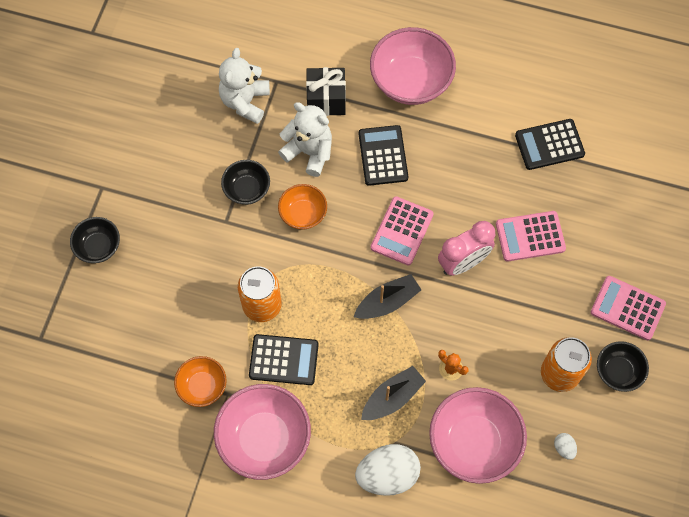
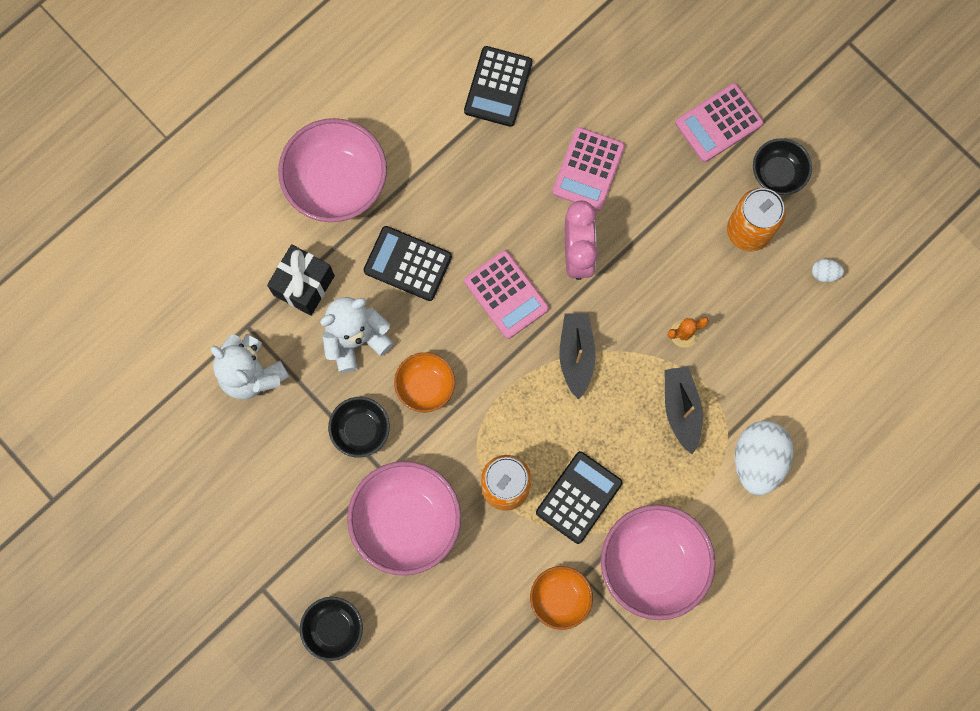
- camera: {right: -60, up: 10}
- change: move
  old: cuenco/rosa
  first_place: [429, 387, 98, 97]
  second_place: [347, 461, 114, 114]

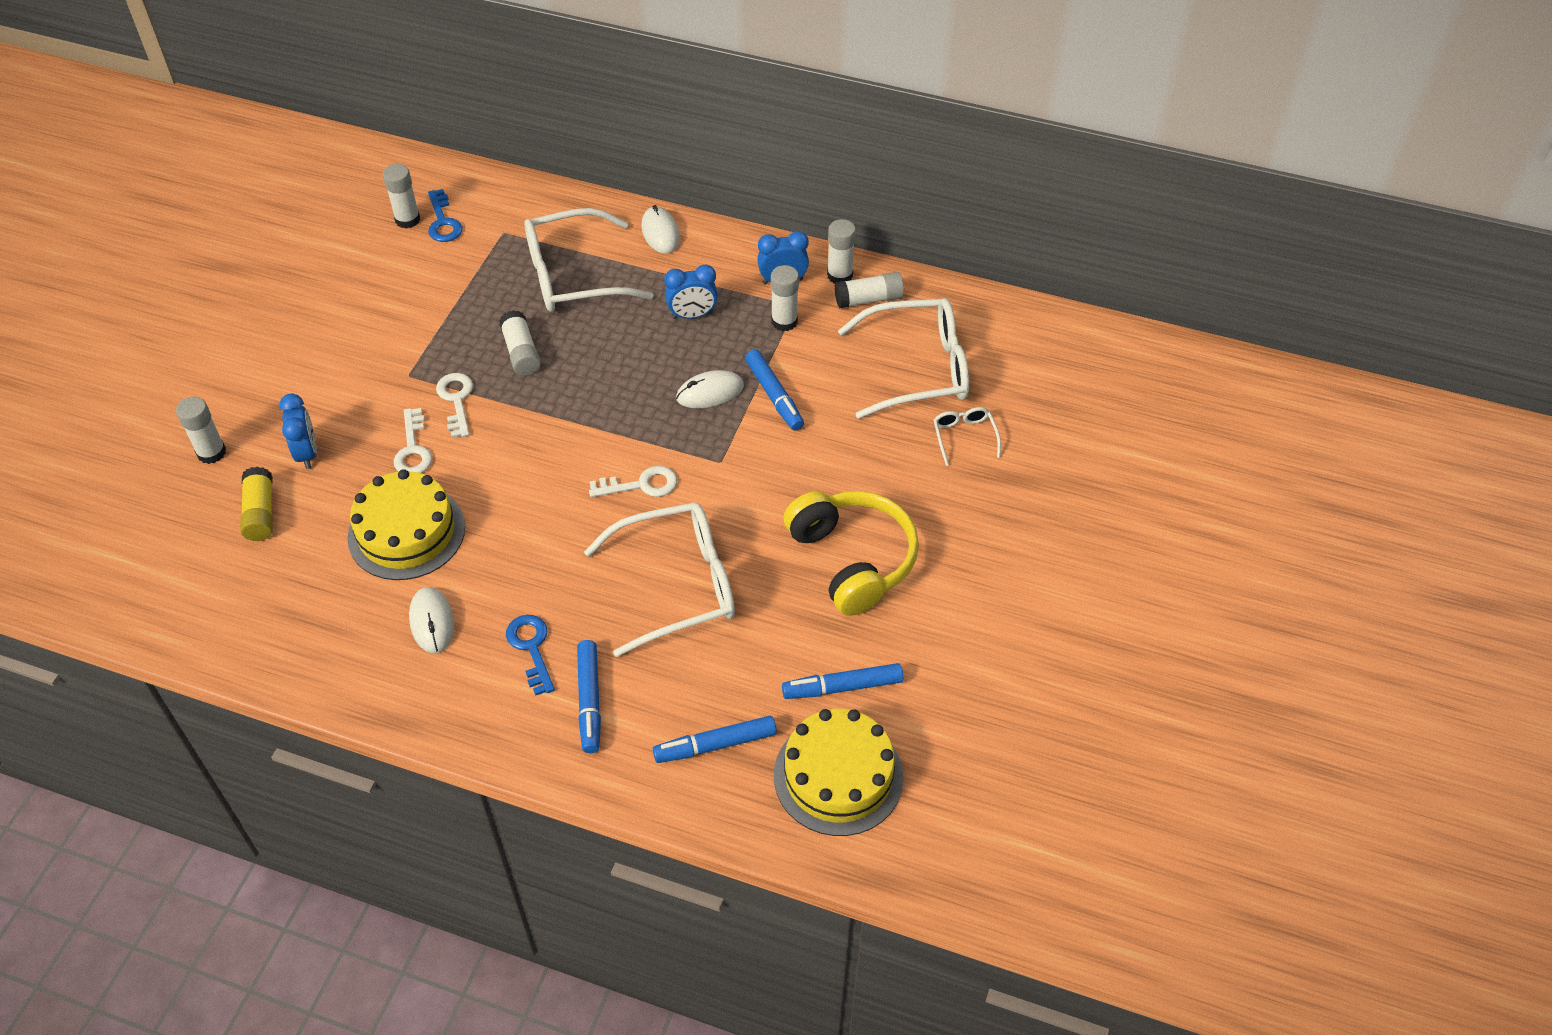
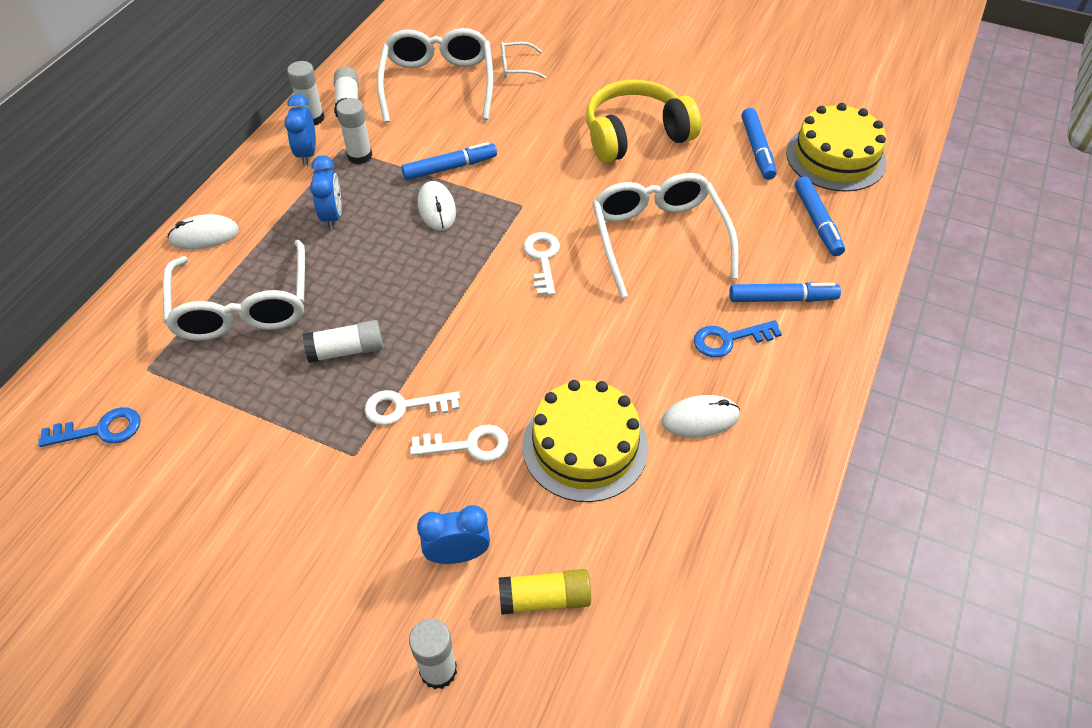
- camera: {right: -85, up: 0}
- change: delete
  old: barra de pegamento/blanco
  first_place: [383, 164, 37, 64]

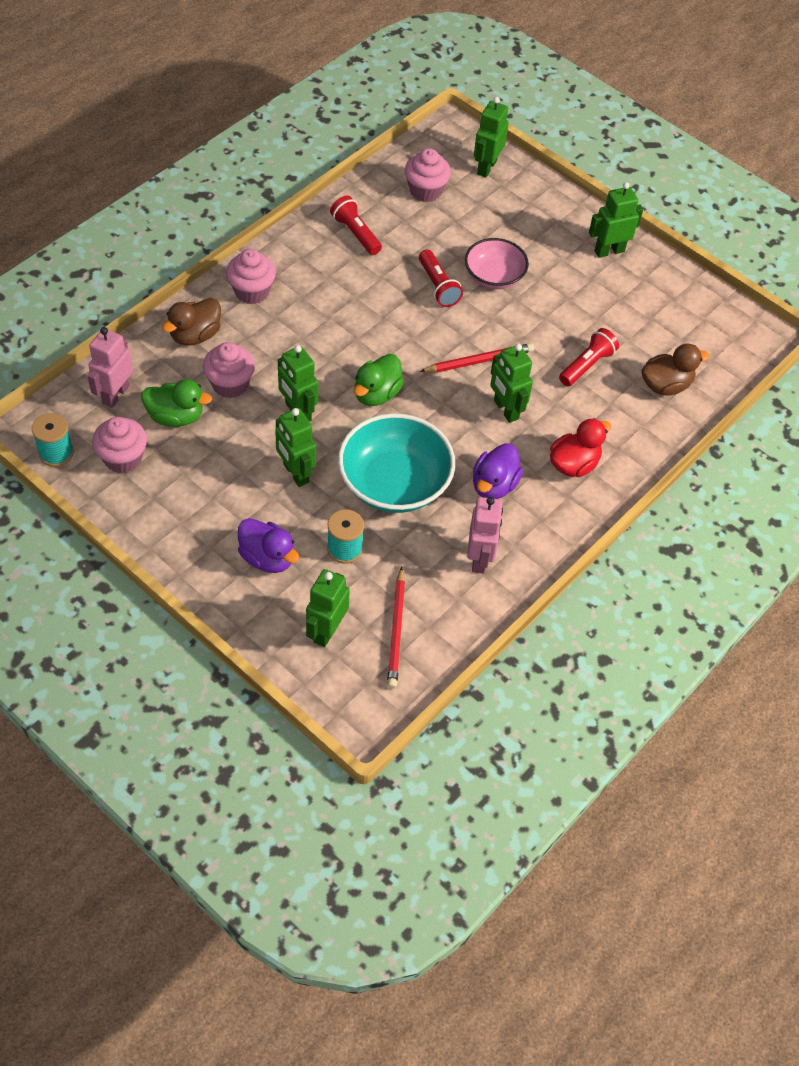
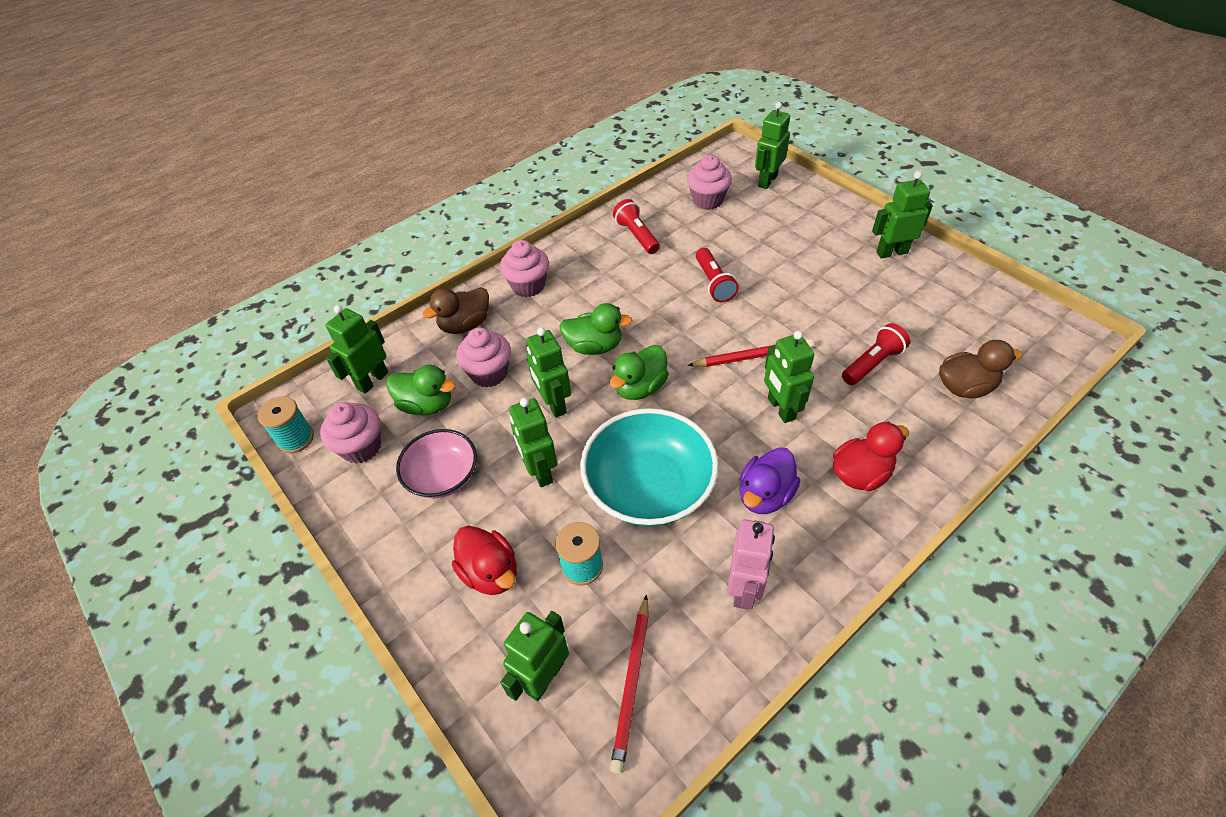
- camera: {right: 15, up: -5}
- change: insert
  new: pato/verde
  second_place: [559, 303, 74, 52]
- change: move
  old: cuenco/rosa
  first_place: [465, 238, 64, 51]
  second_place: [396, 429, 81, 69]
- change: recolor
  old: robot/rosa
  new: robot/verde
  first_place: [88, 327, 45, 81]
  second_place: [326, 305, 62, 89]
- change: recolor
  old: pato/morado
  new: pato/rojo
  first_place: [238, 518, 61, 55]
  second_place: [452, 526, 65, 69]

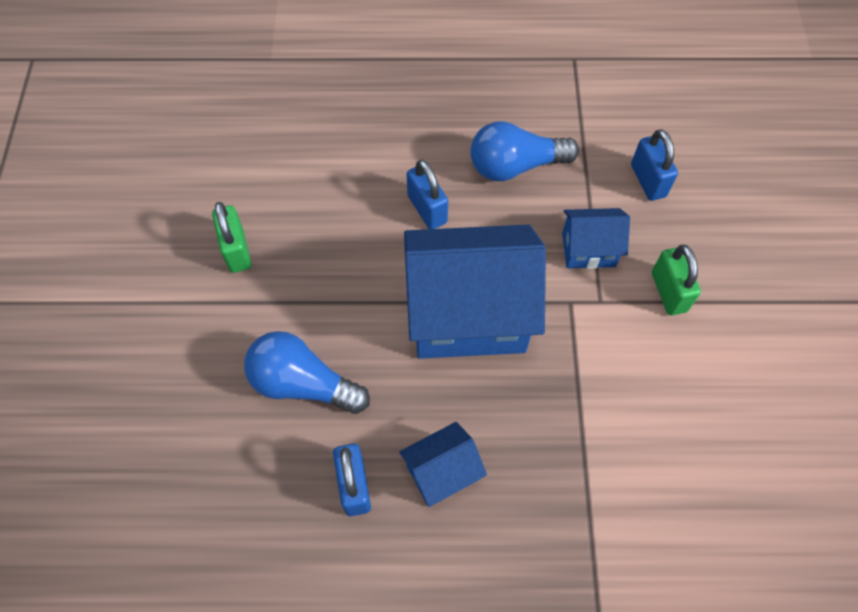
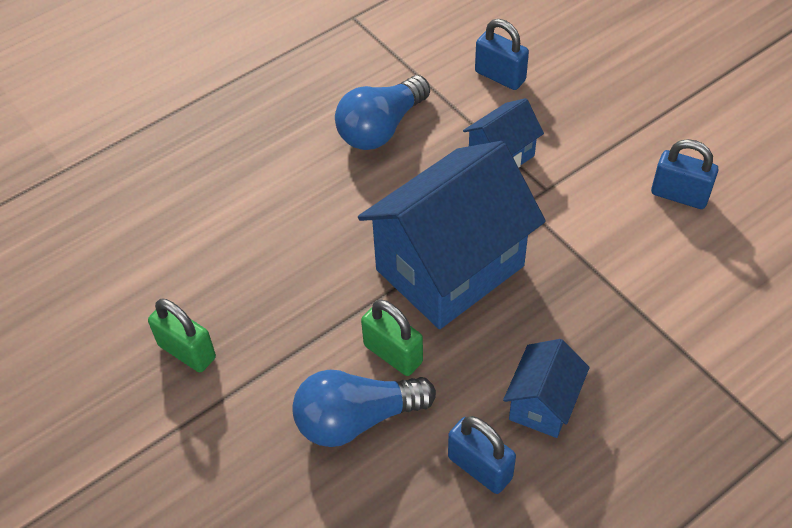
- camera: {right: -35, up: -10}
- change: move
  old: candado/azul
  first_place: [407, 160, 41, 69]
  second_place: [651, 139, 67, 70]
- change: move
  old: candado/verde
  first_place: [652, 245, 49, 70]
  second_place: [361, 300, 62, 76]

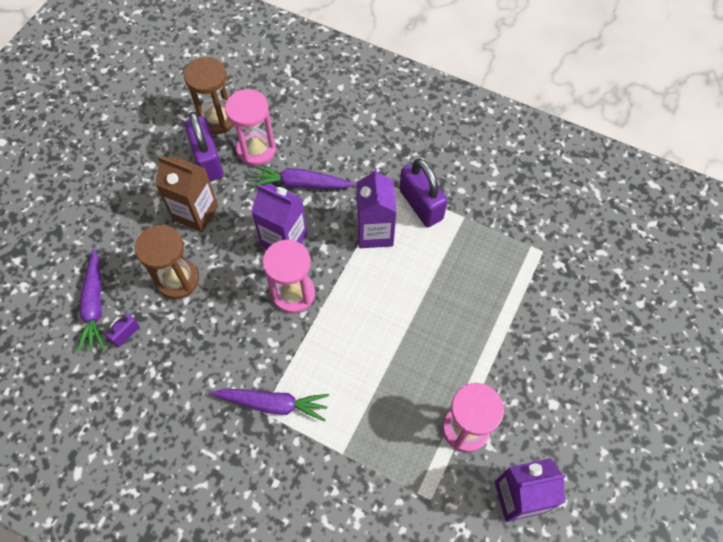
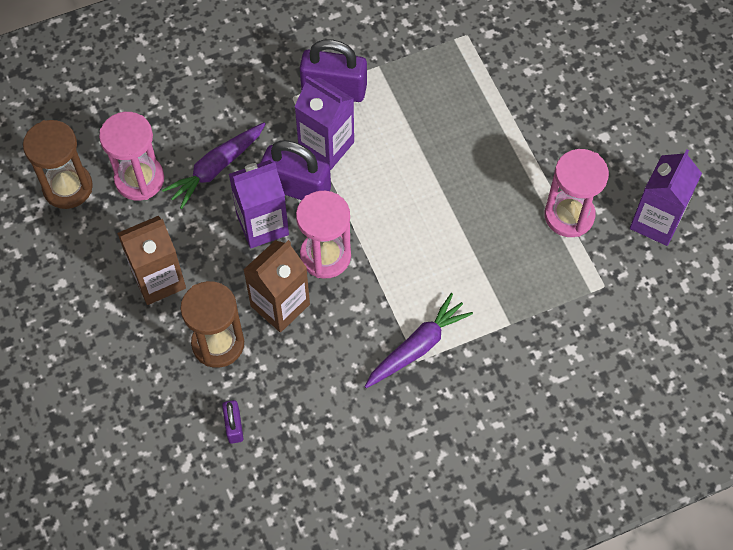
- camera: {right: -50, up: 0}
- change: delete
  old: zanahoria/morado
  first_place: [77, 249, 28, 103]
- change: insert
  new: cartón de leche/marrón
  second_place: [243, 240, 67, 92]
- change: move
  old: candado/morado
  first_place: [185, 112, 39, 69]
  second_place: [260, 140, 71, 60]

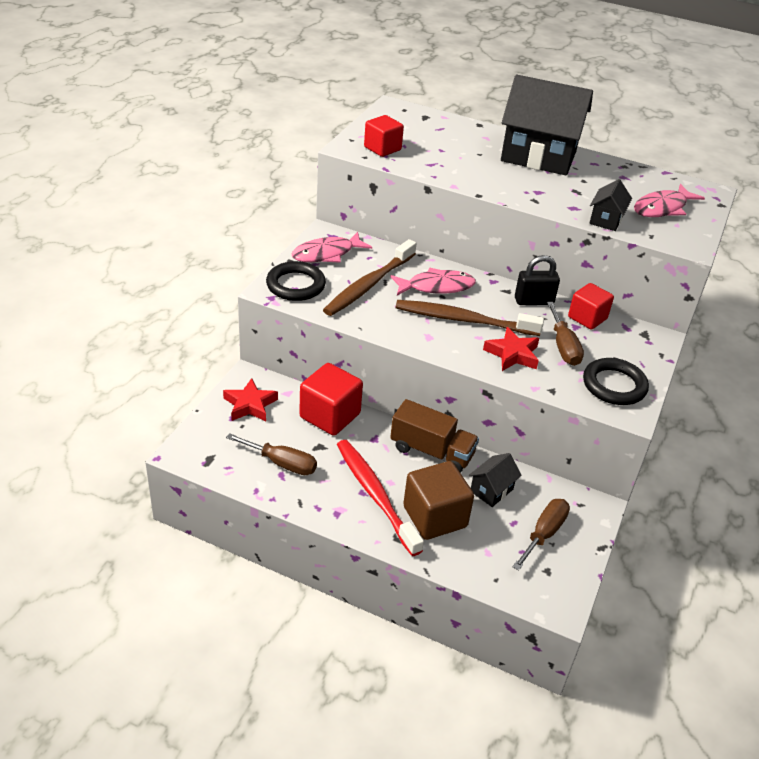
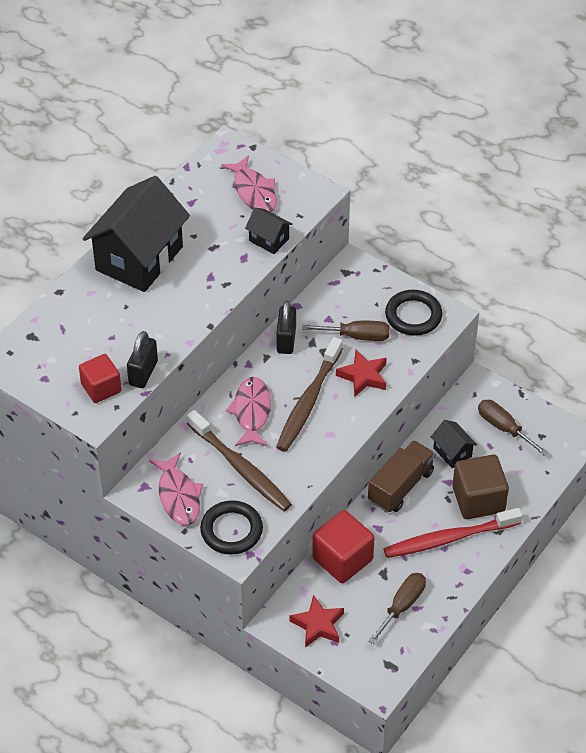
- camera: {right: -75, up: 10}
- change: delete
  old: cubo/rojo
  first_place: [568, 283, 46, 47]
- change: insert
  new: candado/negro
  second_place: [127, 331, 31, 57]

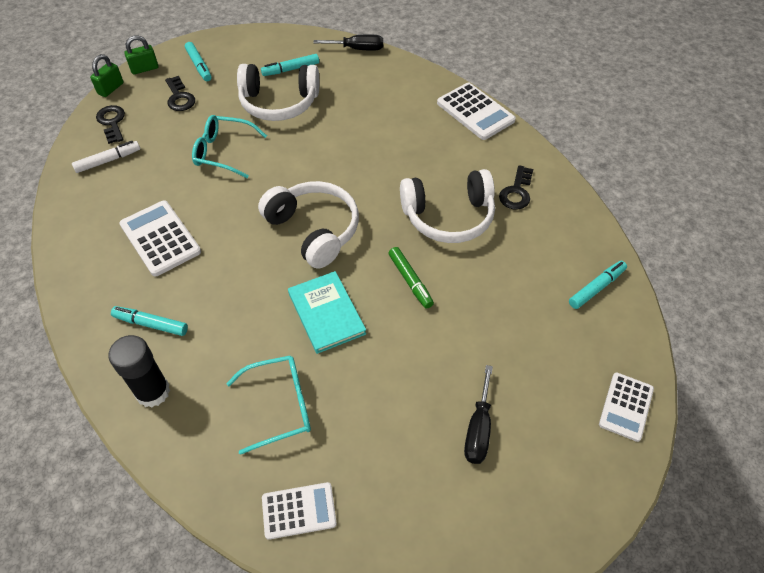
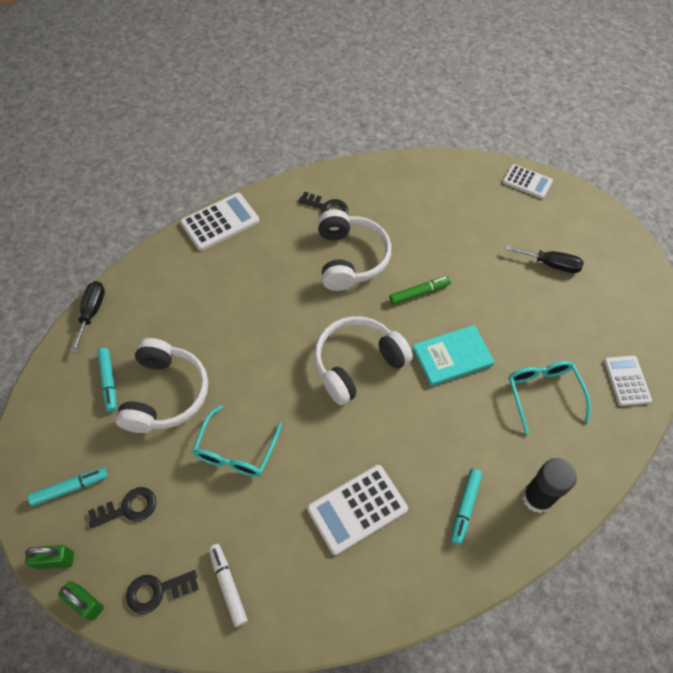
- camera: {right: -85, up: 5}
- change: delete
  old: rotulador/turquesa
  first_place: [569, 261, 58, 48]
- change: rotate
  old: candado/verde
  first_place: [124, 35, 34, 39]
  second_place: [25, 545, 49, 25]
  degrees: -75

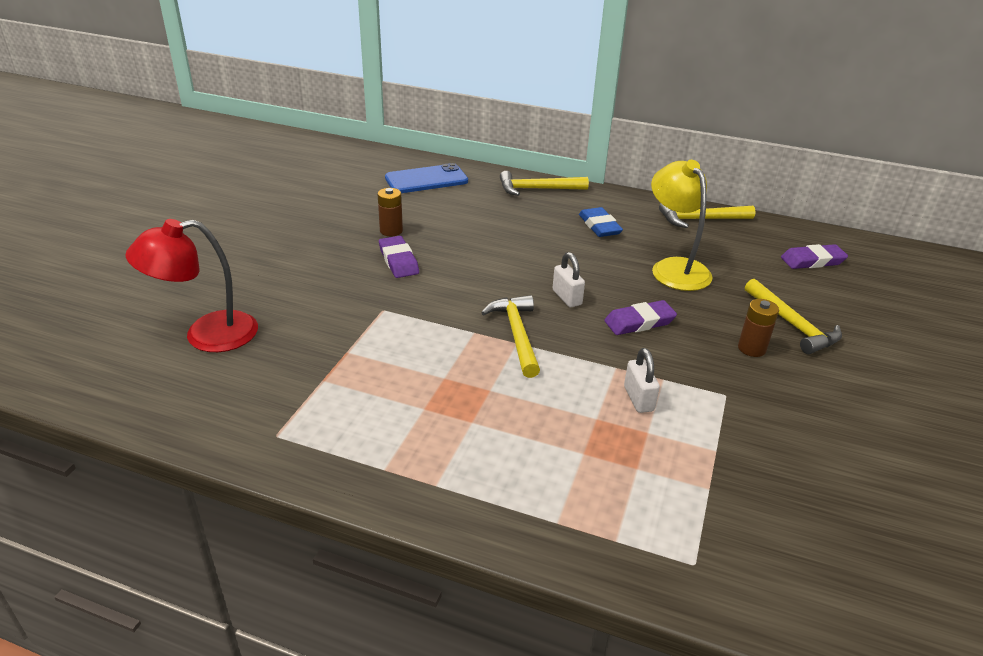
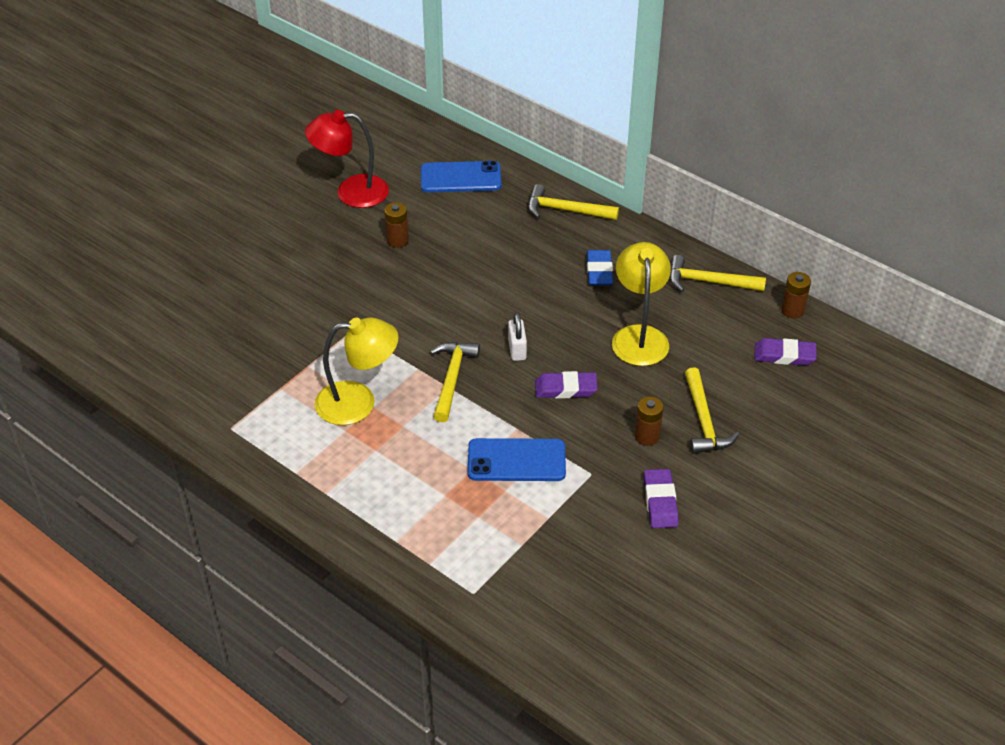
- camera: {right: 20, up: 10}
- change: insert
  new: lámpara/amarillo
  second_place: [315, 317, 84, 108]
- change: insert
  new: pila/marrón
  second_place: [781, 272, 30, 47]
- change: move
  old: lámpara/rojo
  first_place: [125, 219, 133, 133]
  second_place: [305, 110, 84, 98]
- change: move
  old: goma de borrar/morado
  first_place: [379, 236, 40, 42]
  second_place: [644, 469, 35, 59]
- change: replace
  old: candado/blanco
  new: móvil/azul
  first_place: [624, 348, 36, 65]
  second_place: [468, 438, 98, 43]

